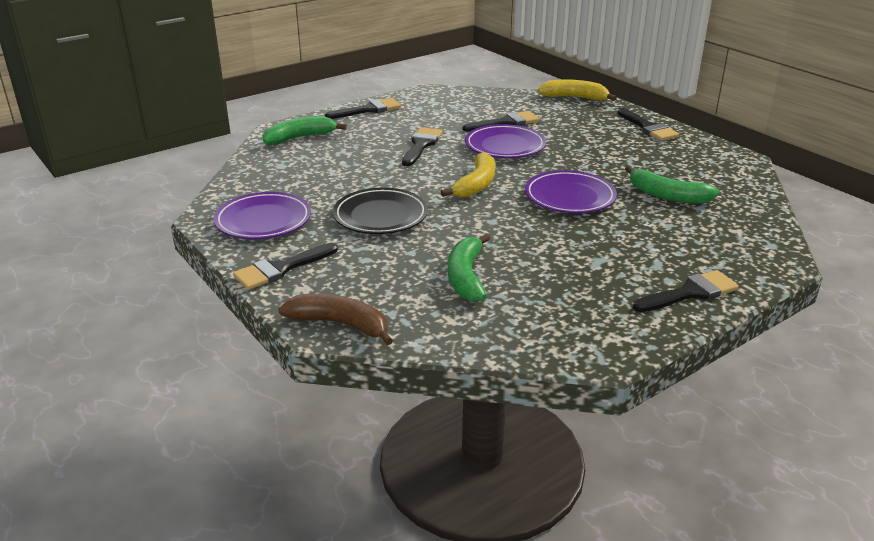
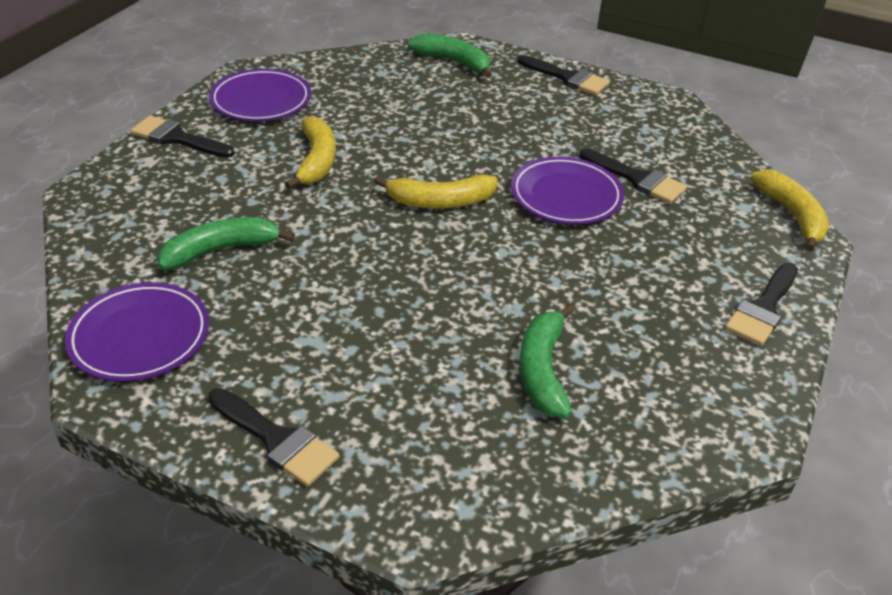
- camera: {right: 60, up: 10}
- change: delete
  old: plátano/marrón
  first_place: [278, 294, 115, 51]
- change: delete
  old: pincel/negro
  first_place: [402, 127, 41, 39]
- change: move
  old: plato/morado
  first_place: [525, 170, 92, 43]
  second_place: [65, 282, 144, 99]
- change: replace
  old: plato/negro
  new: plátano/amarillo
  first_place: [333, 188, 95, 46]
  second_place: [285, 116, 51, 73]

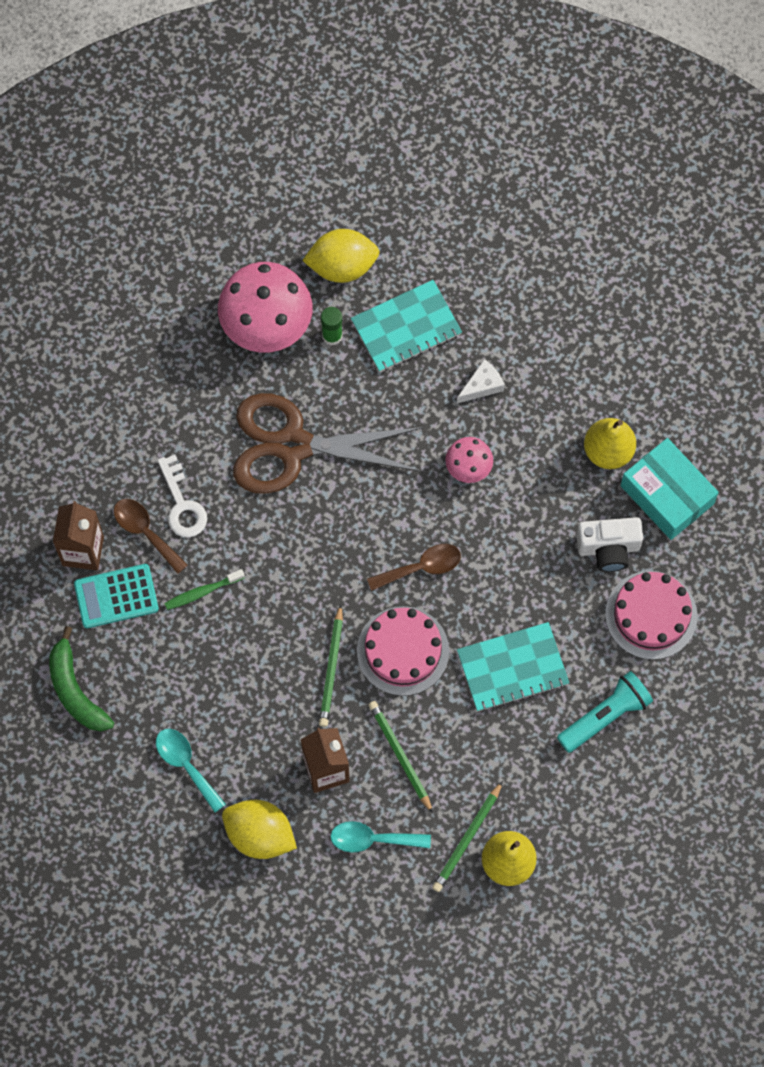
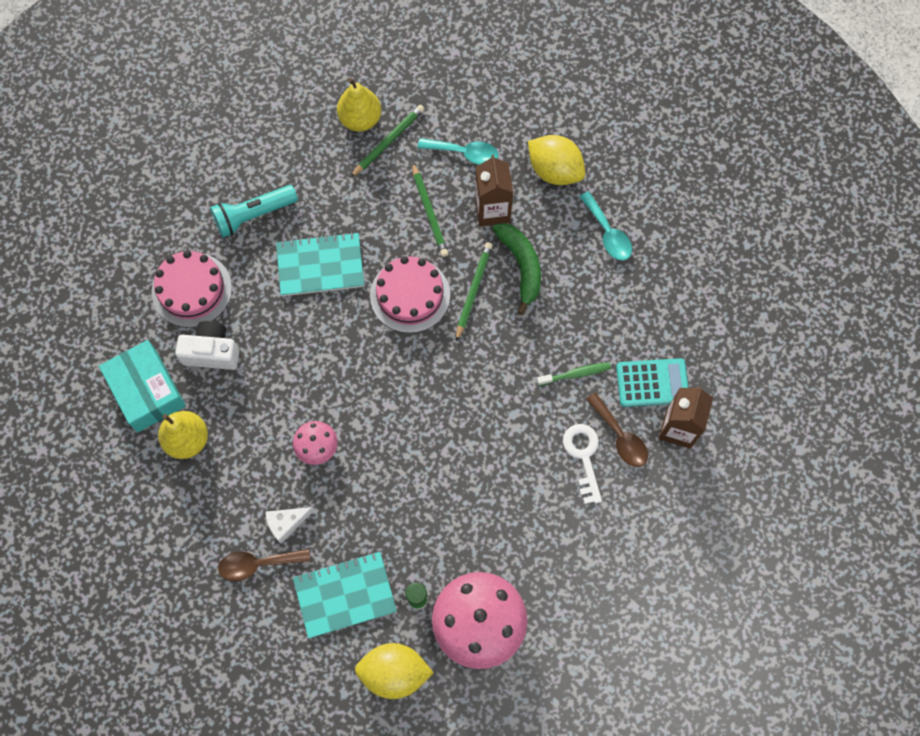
- camera: {right: -170, up: 0}
- change: delete
  old: tijeras/marrón
  first_place: [233, 393, 191, 101]
- change: move
  old: plátano/verde
  first_place: [49, 626, 65, 105]
  second_place: [493, 223, 48, 92]
- change: move
  old: cuchara/marrón
  first_place: [367, 544, 94, 47]
  second_place: [218, 549, 92, 32]

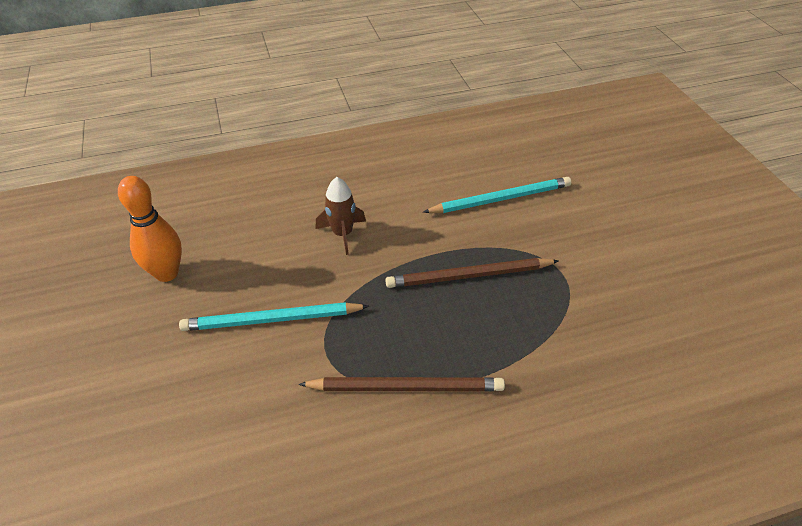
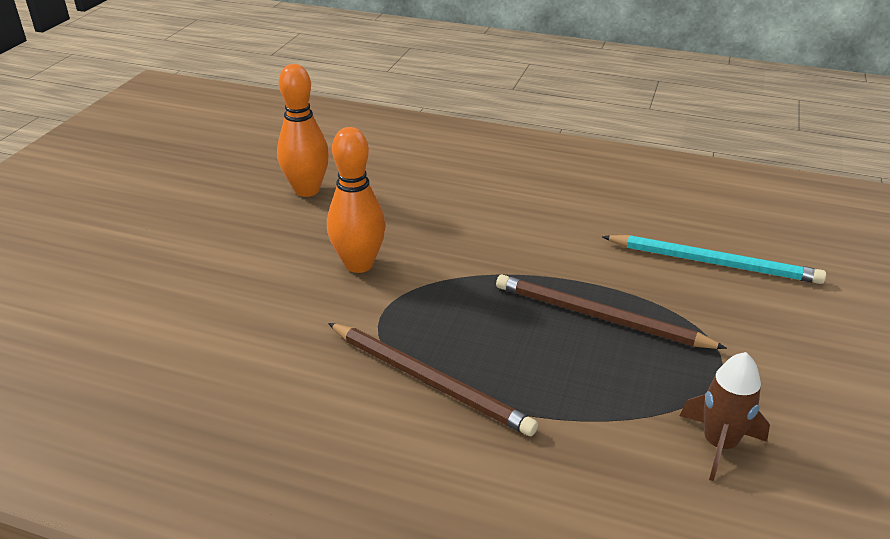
- camera: {right: 35, up: -10}
- change: move
  old: cohete/marrón
  first_place: [316, 177, 50, 78]
  second_place: [680, 352, 90, 129]
- change: replace
  old: lápiz/turquesa
  new: bolo/naranja
  first_place: [179, 302, 190, 29]
  second_place: [327, 127, 59, 146]

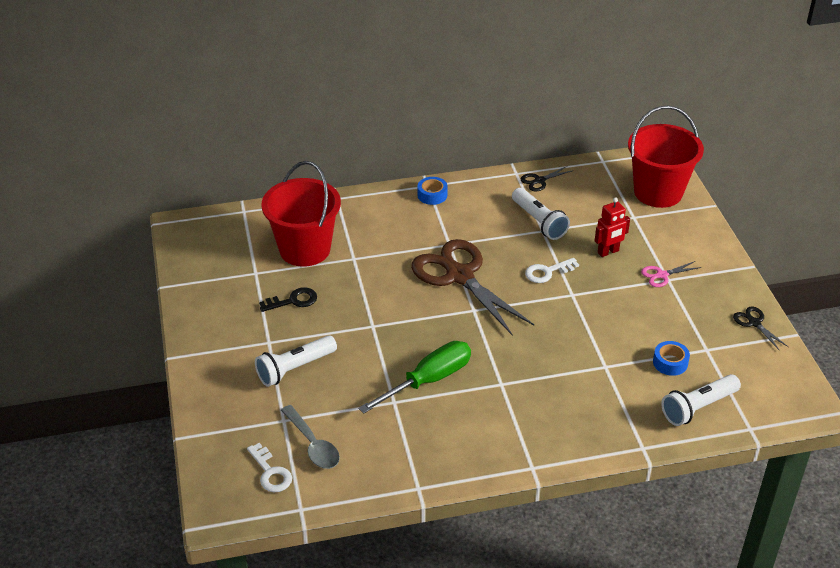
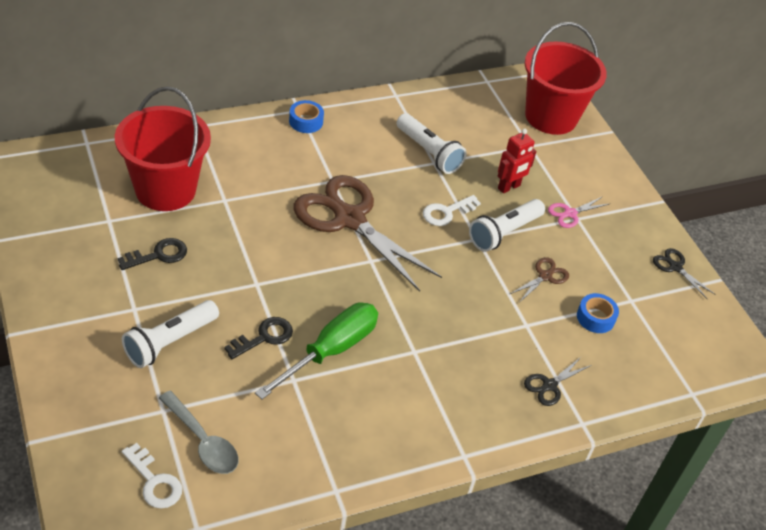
- camera: {right: -15, up: 5}
- change: insert
  new: llave/negro
  second_place: [224, 317, 69, 42]
- change: insert
  new: tijeras/marrón
  second_place: [510, 257, 59, 46]
- change: move
  old: tijeras/negro
  first_place: [521, 166, 53, 25]
  second_place: [524, 357, 67, 49]
- change: move
  old: lámpara de mano/blanco
  first_place: [661, 374, 80, 52]
  second_place: [469, 199, 76, 53]

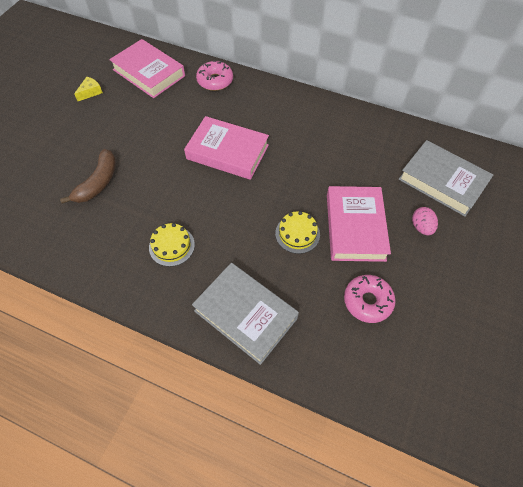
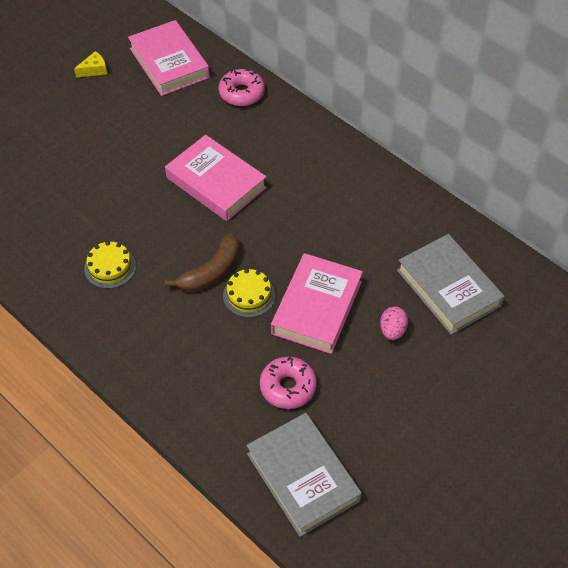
- camera: {right: 20, up: -5}
- change: move
  old: plátano/marrón
  first_place: [60, 149, 56, 55]
  second_place: [165, 232, 74, 60]
- change: move
  old: libro/gris
  first_place: [192, 263, 107, 102]
  second_place: [246, 413, 116, 124]

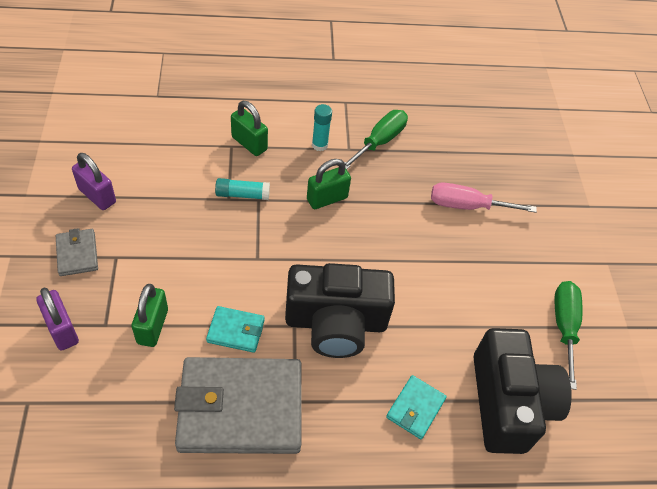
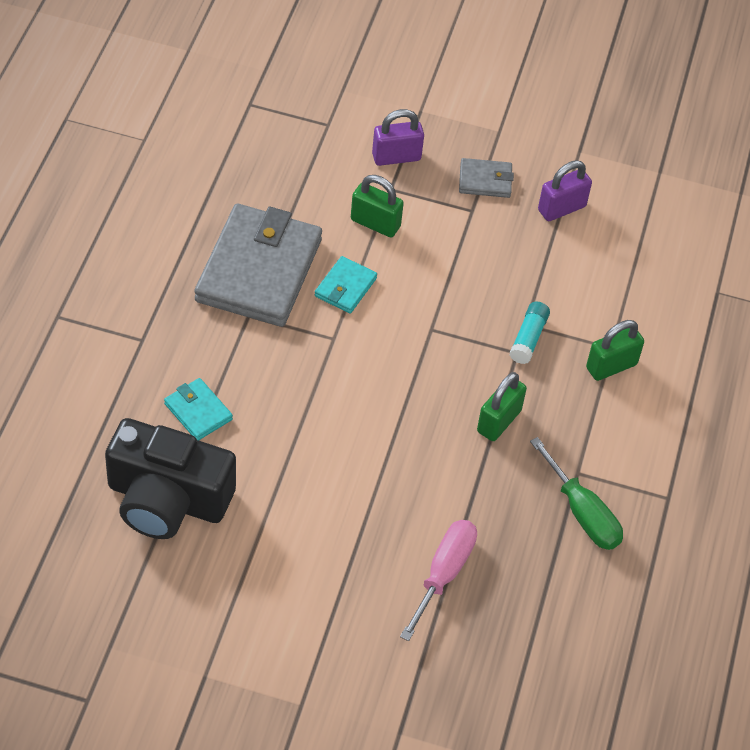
- camera: {right: 110, up: 0}
- change: delete
  old: cámara/negro
  first_place: [285, 263, 110, 95]
- change: delete
  old: barra de pegamento/turquesa
  first_place: [312, 104, 20, 47]
- change: delete
  old: destornillador/verde
  first_place: [555, 281, 27, 109]
- change: rotate
  old: candado/verde
  first_place: [307, 159, 44, 50]
  second_place: [477, 372, 50, 69]
  degrees: 45

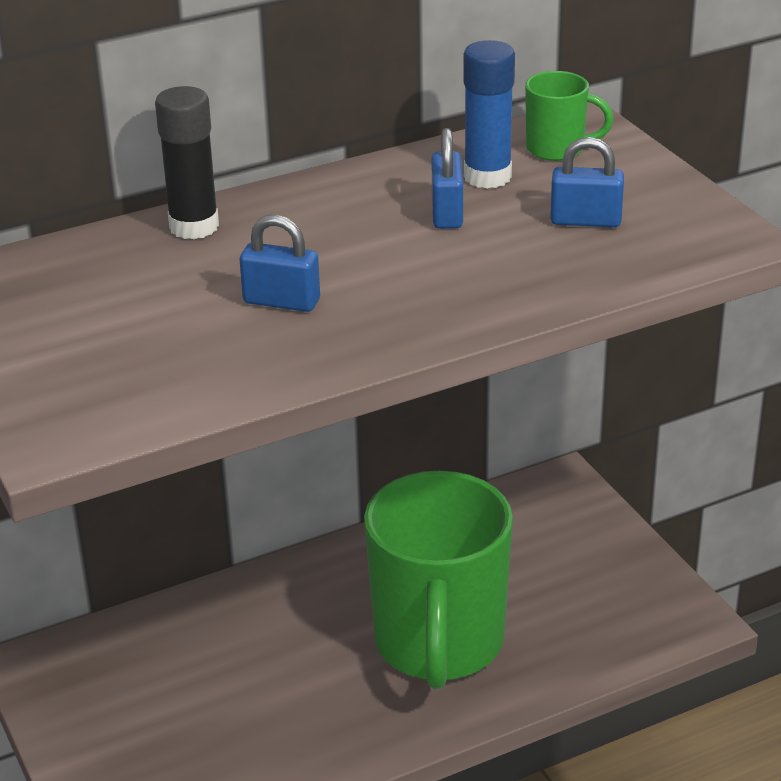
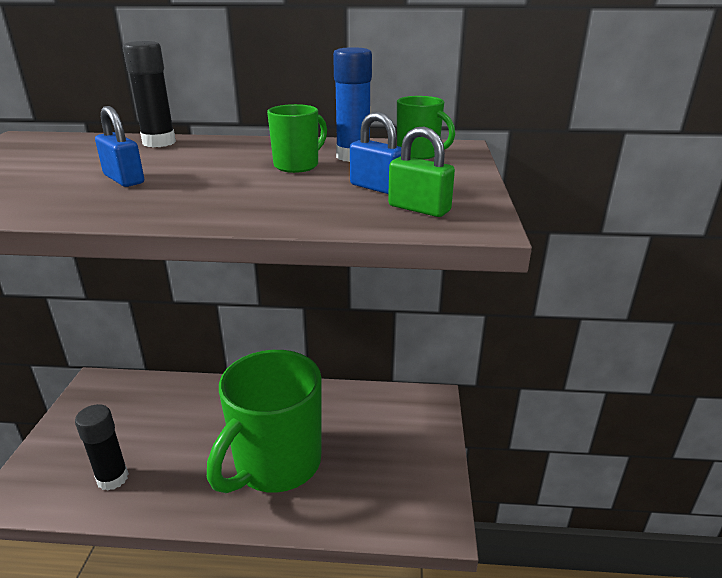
- camera: {right: 30, up: -5}
- change: insert
  new: barra de pegamento/negro
  second_place: [75, 404, 54, 87]
- change: insert
  new: candado/verde
  second_place: [388, 127, 67, 90]
- change: replace
  old: candado/azul
  new: taza/verde
  first_place: [432, 128, 31, 101]
  second_place: [267, 104, 60, 69]

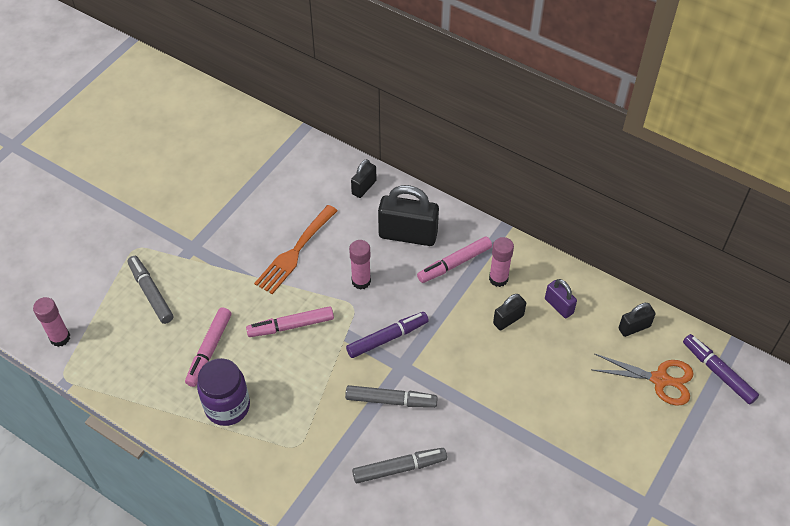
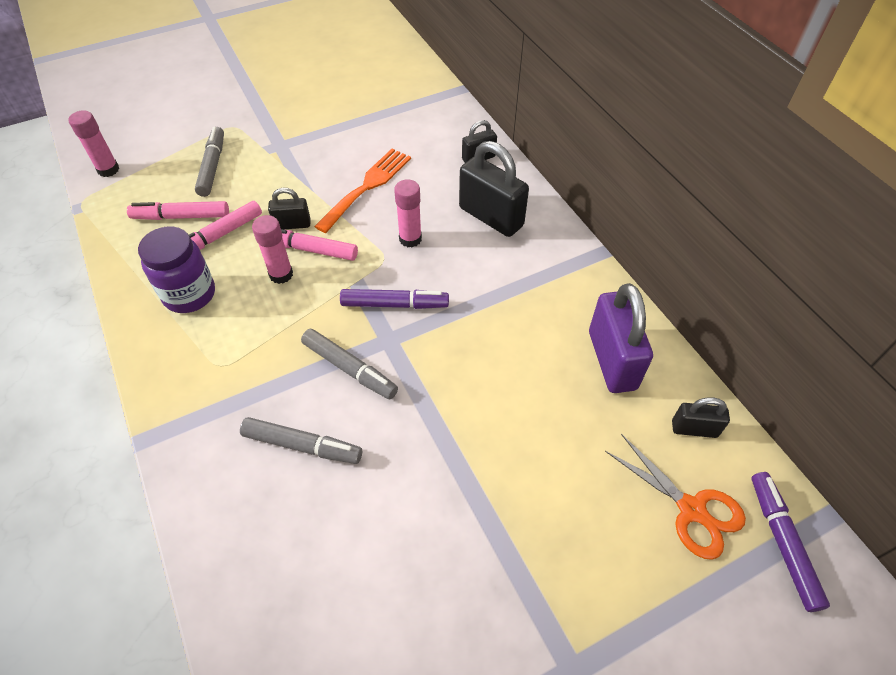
- camera: {right: 30, up: 0}
- change: move
  old: rotulador/rosa
  first_place: [417, 236, 75, 47]
  second_place: [127, 201, 102, 19]
- change: move
  old: barra de pegamento/rosa
  first_place: [489, 237, 25, 50]
  second_place: [252, 215, 41, 69]
- change: move
  old: candado/negro
  first_place: [493, 294, 33, 36]
  second_place: [268, 188, 43, 41]
- change: rotate
  old: tenedor/naranja
  first_place: [254, 205, 84, 89]
  second_place: [314, 149, 97, 84]
  degrees: 150
- change: resize
  old: candado/morado
  first_place: [545, 279, 32, 39]
  second_place: [589, 283, 64, 110]
  factor: 1.88

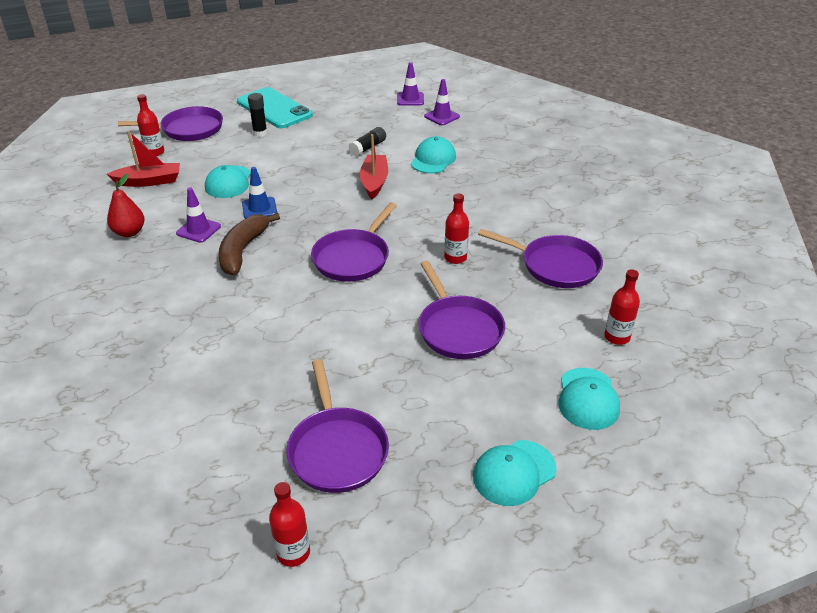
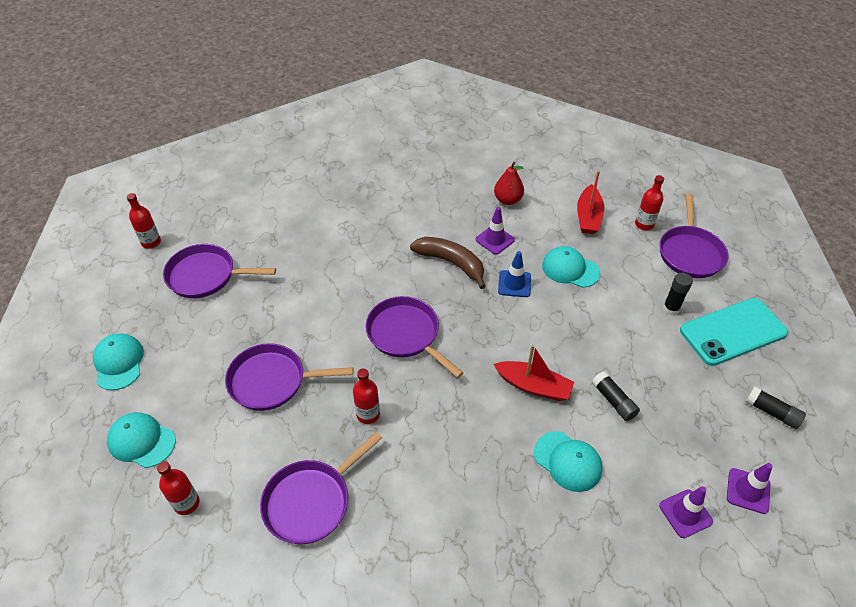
- camera: {right: 110, up: 10}
- change: insert
  new: barra de pegamento/negro
  second_place: [745, 386, 61, 43]

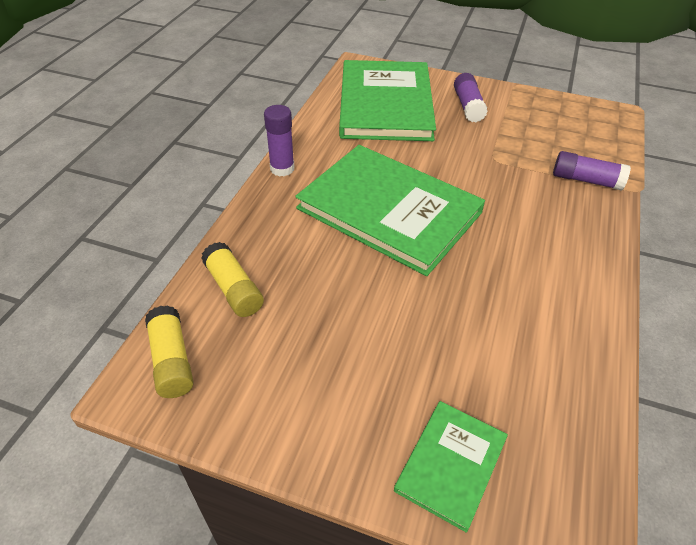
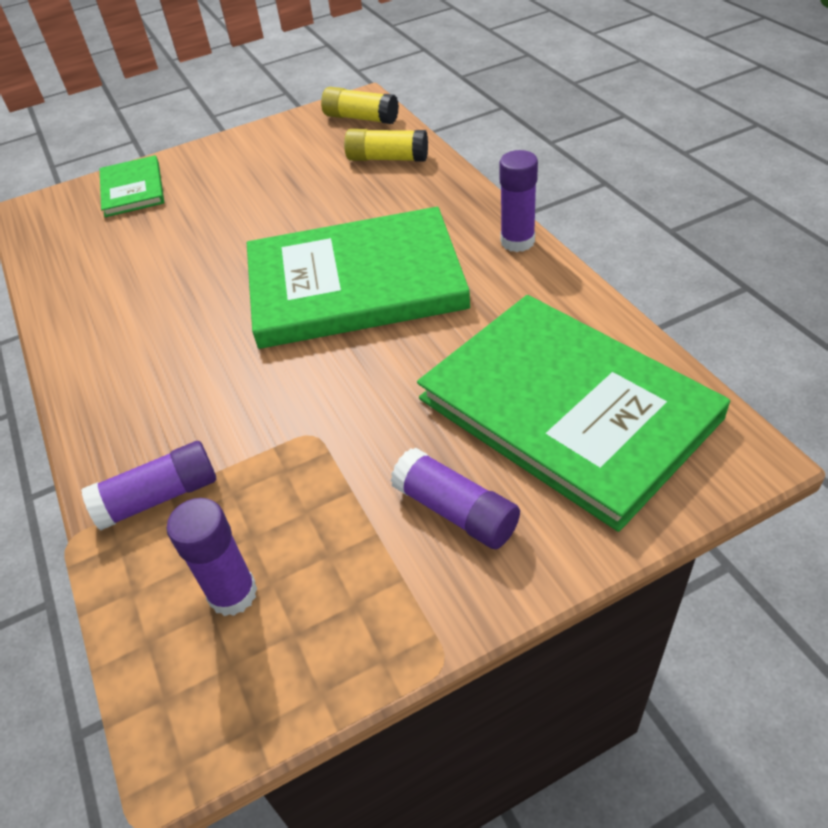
- camera: {right: 140, up: 0}
- change: insert
  new: barra de pegamento/morado
  second_place: [167, 498, 90, 118]

